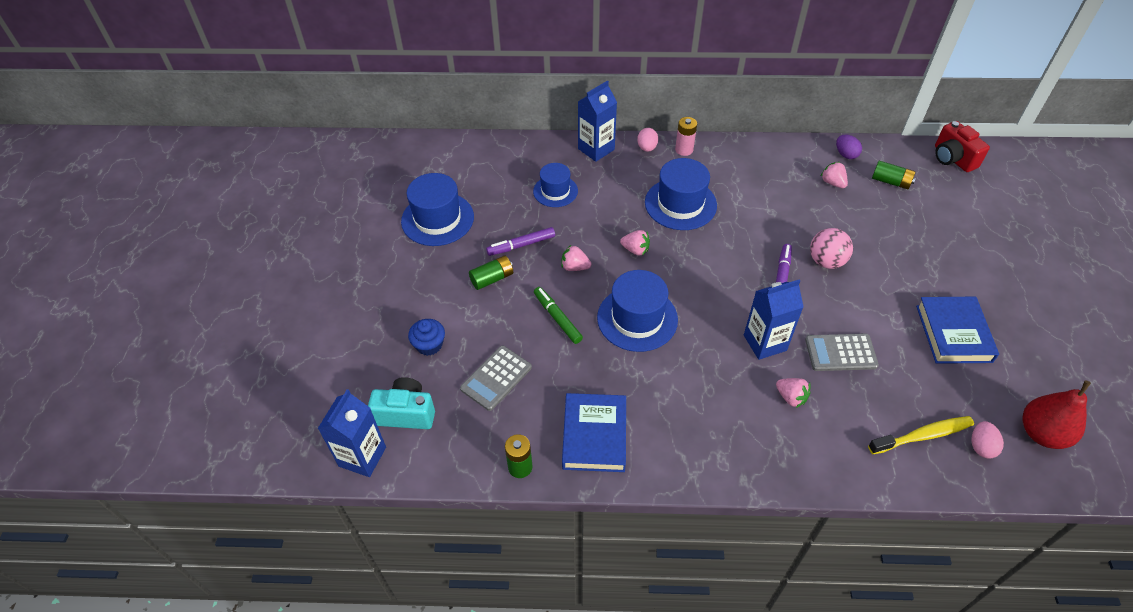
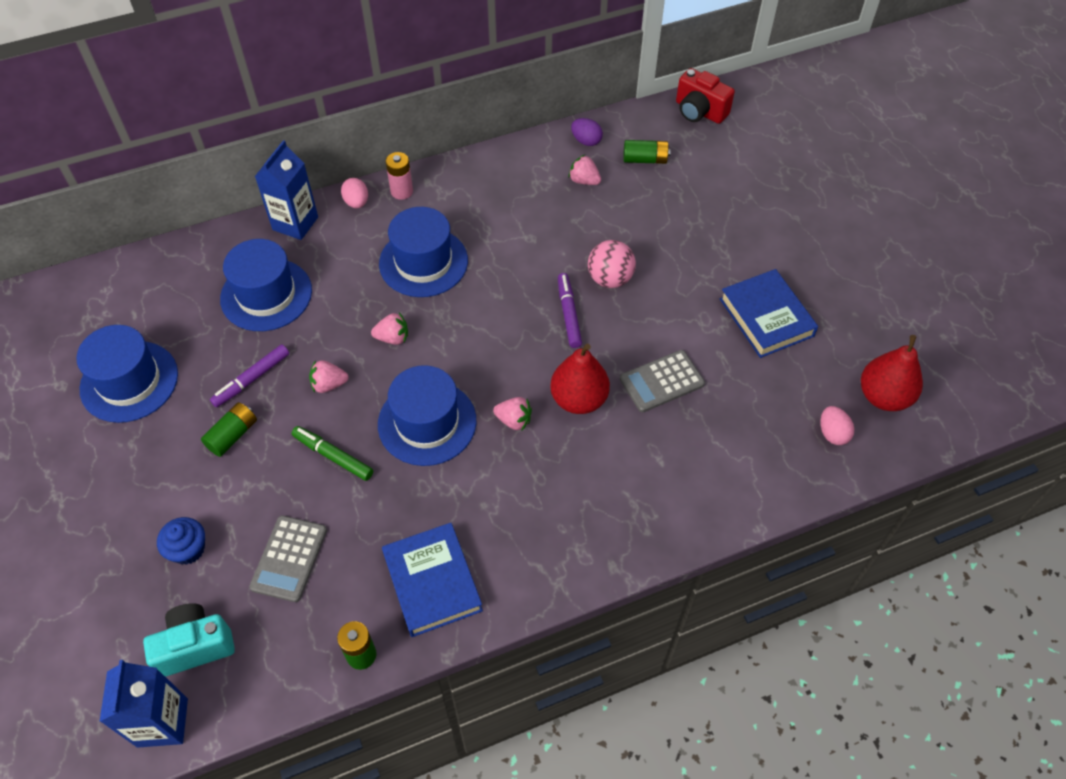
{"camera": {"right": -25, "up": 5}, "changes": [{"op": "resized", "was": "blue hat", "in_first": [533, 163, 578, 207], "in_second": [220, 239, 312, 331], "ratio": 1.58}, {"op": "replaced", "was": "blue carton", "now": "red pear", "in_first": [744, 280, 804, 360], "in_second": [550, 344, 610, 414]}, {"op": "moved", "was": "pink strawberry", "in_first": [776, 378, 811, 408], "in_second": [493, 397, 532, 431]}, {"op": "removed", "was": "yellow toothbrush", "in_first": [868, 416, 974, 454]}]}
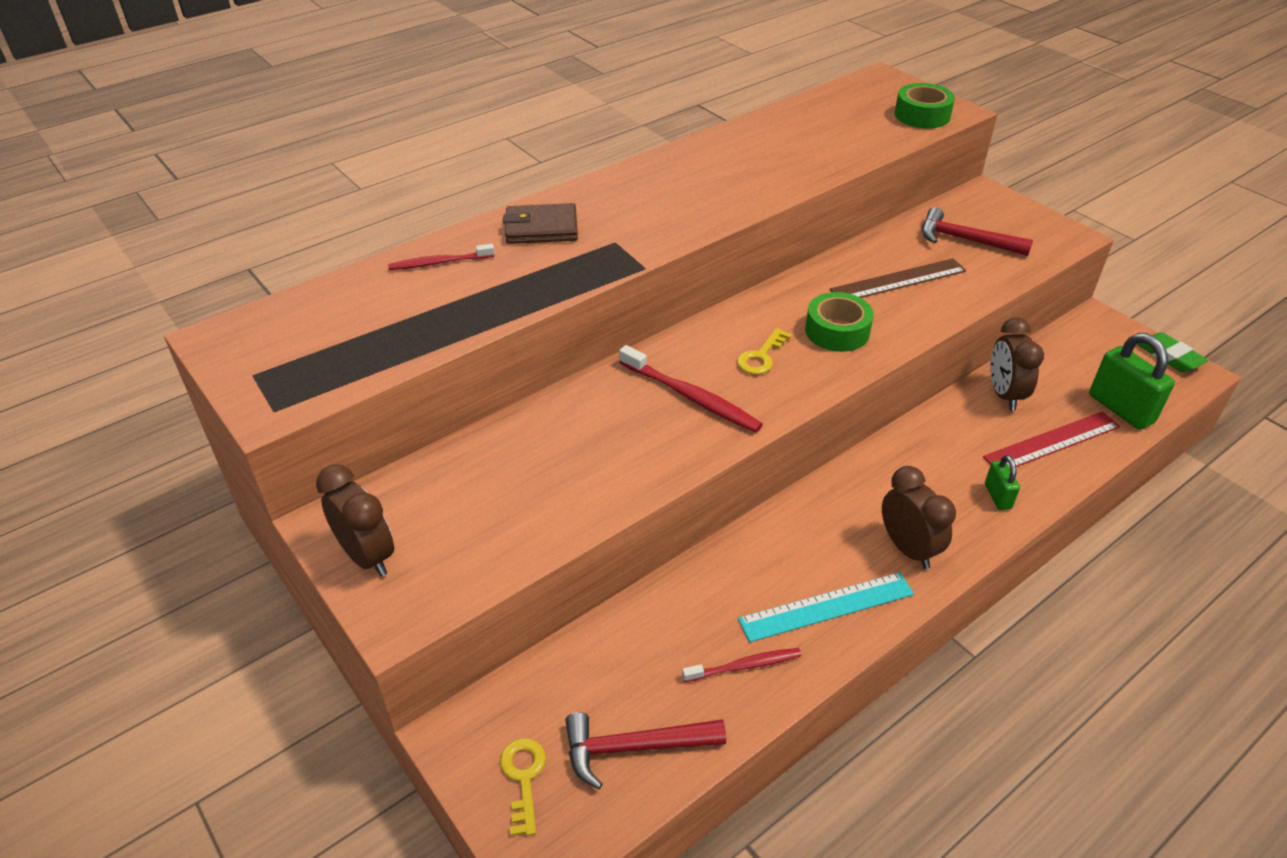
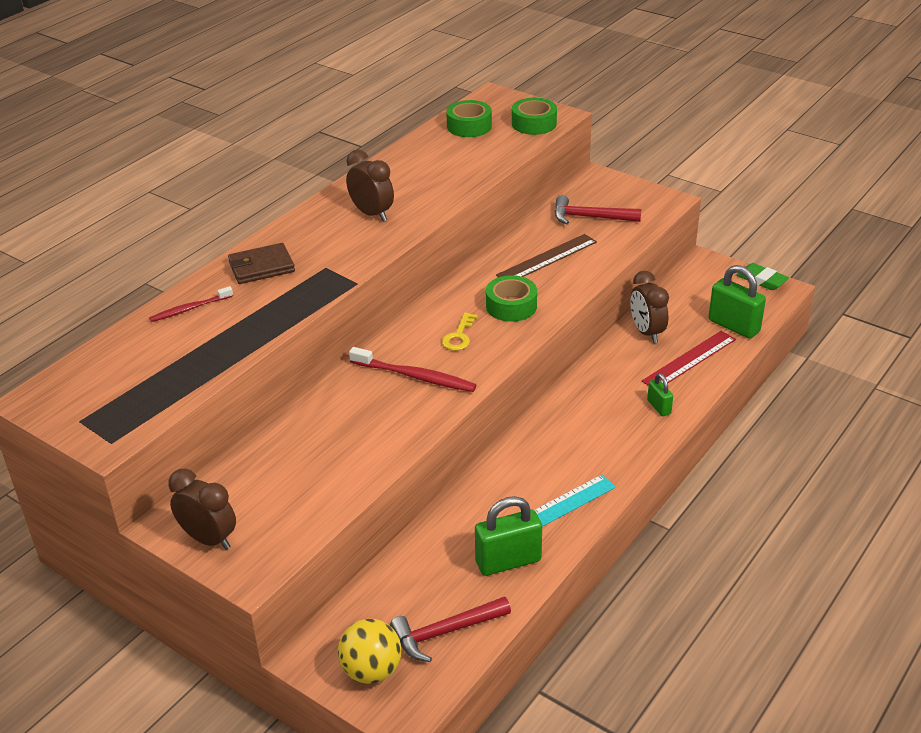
{"camera": {"right": -15, "up": -5}, "changes": [{"op": "replaced", "was": "yellow key", "now": "yellow ball", "in_first": [500, 738, 546, 836], "in_second": [338, 619, 402, 684]}, {"op": "replaced", "was": "red toothbrush", "now": "green padlock", "in_first": [682, 648, 802, 682], "in_second": [475, 496, 542, 576]}, {"op": "moved", "was": "brown clock", "in_first": [882, 466, 956, 569], "in_second": [346, 149, 394, 222]}, {"op": "added", "now": "green tape", "in_second": [446, 100, 492, 137]}]}
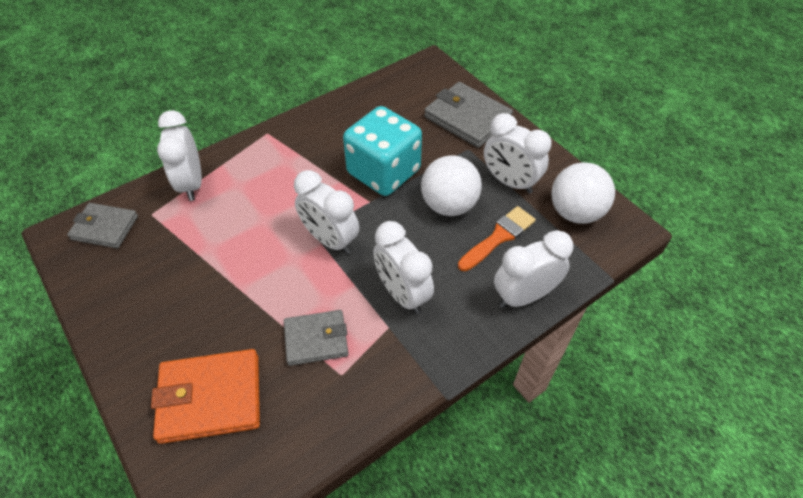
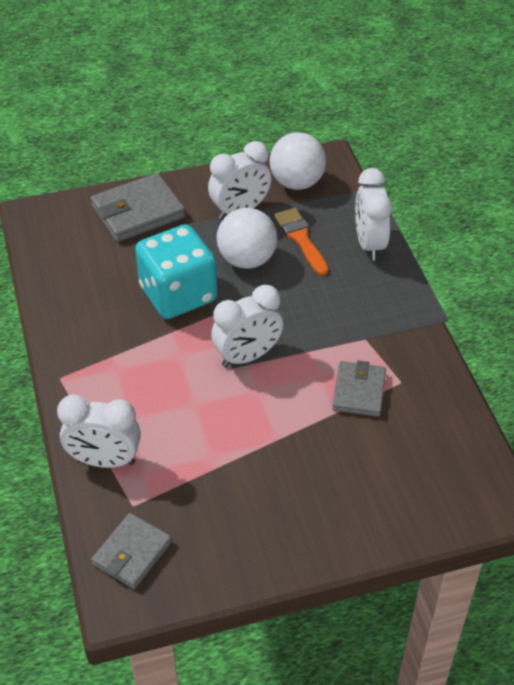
{"camera": {"right": -70, "up": -5}, "changes": [{"op": "removed", "was": "orange wallet", "in_first": [151, 349, 260, 444]}, {"op": "removed", "was": "white clock", "in_first": [373, 221, 434, 314]}]}
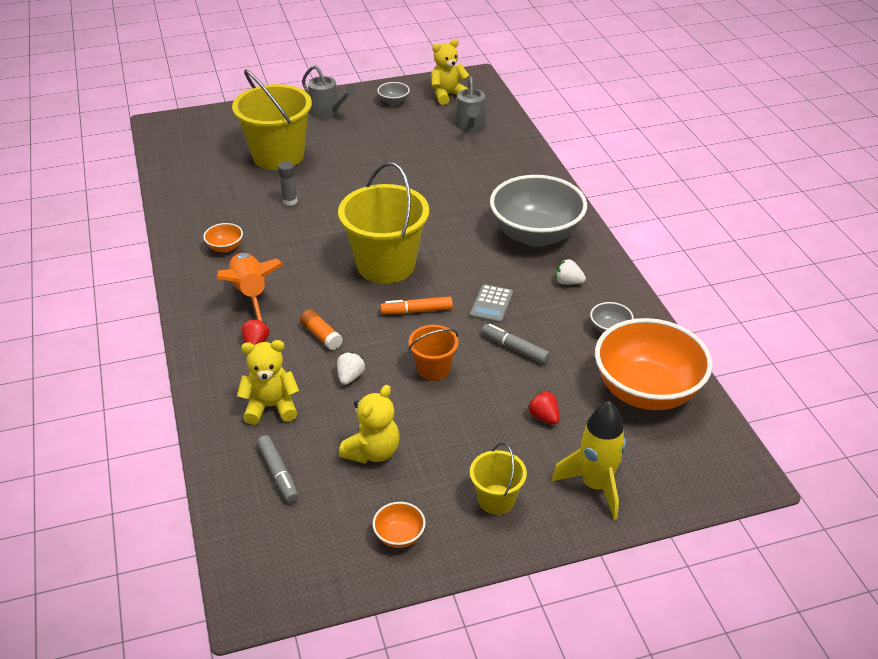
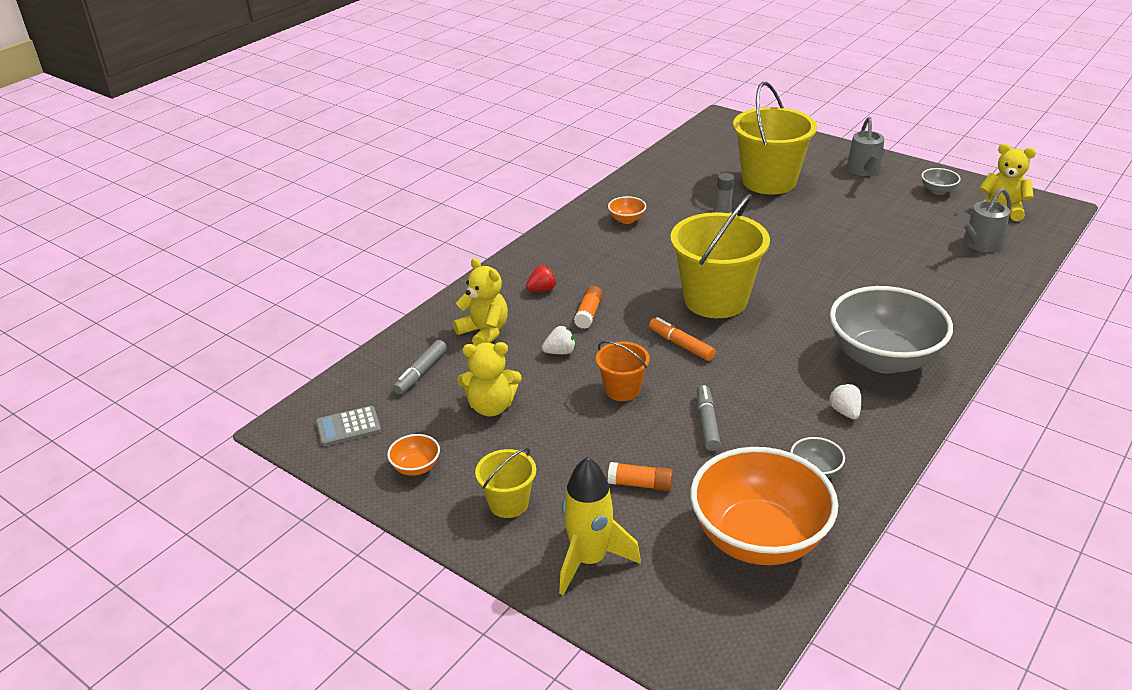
{"camera": {"right": 55, "up": -5}, "changes": [{"op": "removed", "was": "orange rocket", "in_first": [217, 253, 284, 321]}, {"op": "moved", "was": "grey calculator", "in_first": [470, 284, 513, 323], "in_second": [316, 406, 381, 446]}, {"op": "replaced", "was": "red strawberry", "now": "orange glue stick", "in_first": [528, 391, 559, 425], "in_second": [608, 462, 673, 491]}]}
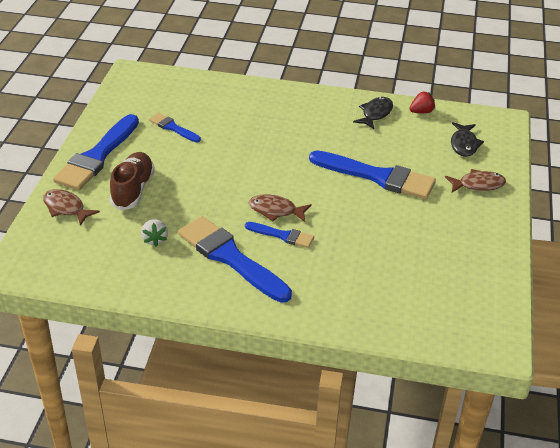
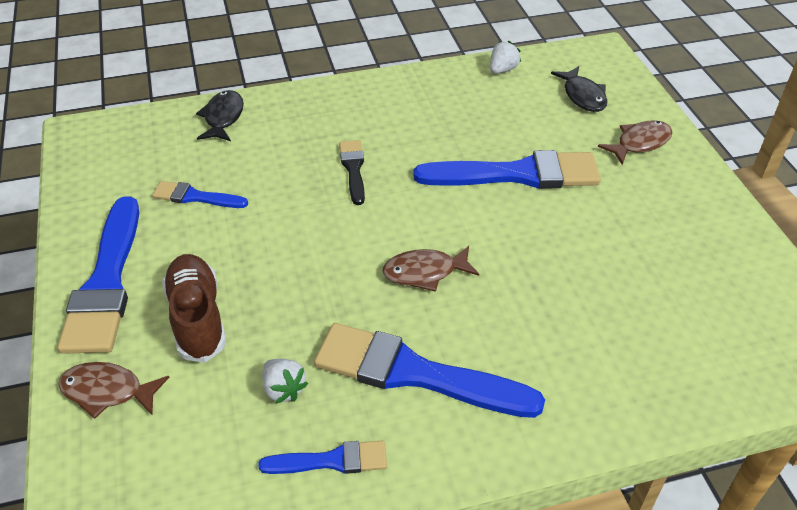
{"camera": {"right": -25, "up": 5}, "changes": [{"op": "moved", "was": "blue brush", "in_first": [245, 222, 314, 248], "in_second": [258, 440, 387, 474]}, {"op": "moved", "was": "black fish", "in_first": [353, 97, 393, 129], "in_second": [196, 90, 244, 141]}, {"op": "recoloured", "was": "red strawberry", "now": "white strawberry", "in_first": [409, 91, 435, 113], "in_second": [490, 41, 521, 74]}, {"op": "added", "now": "black brush", "in_second": [339, 140, 365, 205]}]}
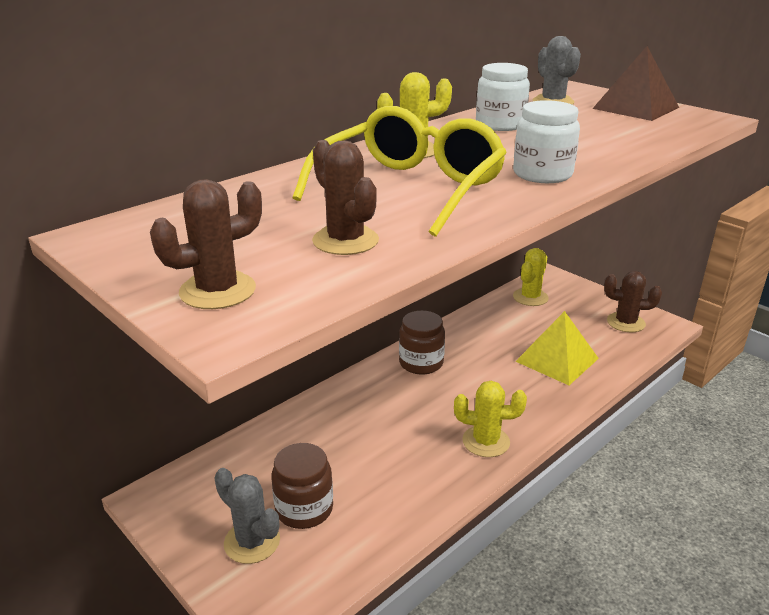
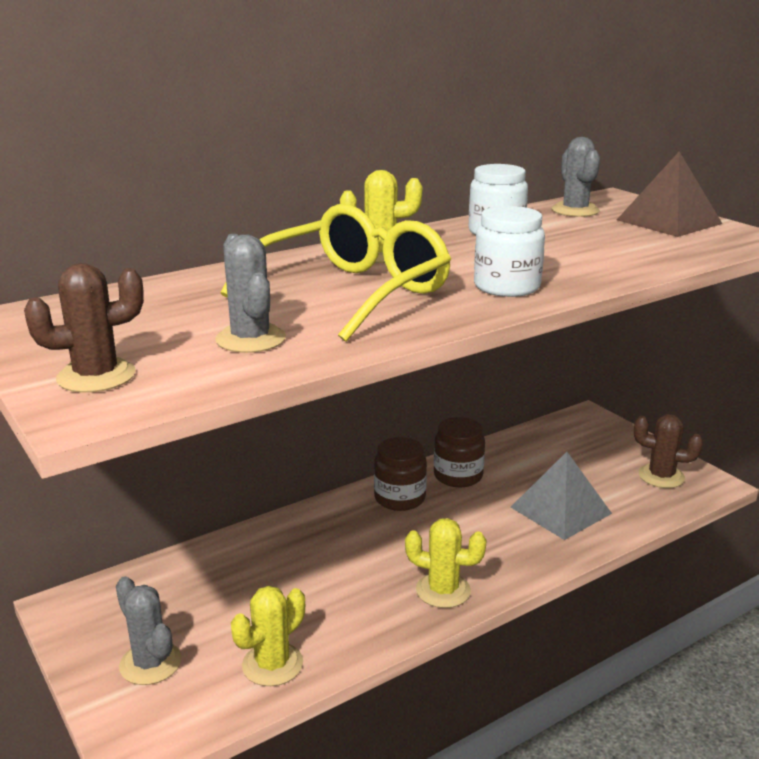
{"camera": {"right": 10, "up": -5}, "changes": [{"op": "moved", "was": "brown jar", "in_first": [271, 443, 333, 529], "in_second": [434, 417, 485, 487]}, {"op": "recoloured", "was": "brown cactus", "now": "grey cactus", "in_first": [312, 140, 379, 255], "in_second": [215, 234, 286, 353]}, {"op": "moved", "was": "yellow cactus", "in_first": [513, 248, 549, 306], "in_second": [231, 586, 305, 686]}, {"op": "recoloured", "was": "yellow pyramid", "now": "grey pyramid", "in_first": [515, 311, 599, 385], "in_second": [511, 452, 612, 540]}]}
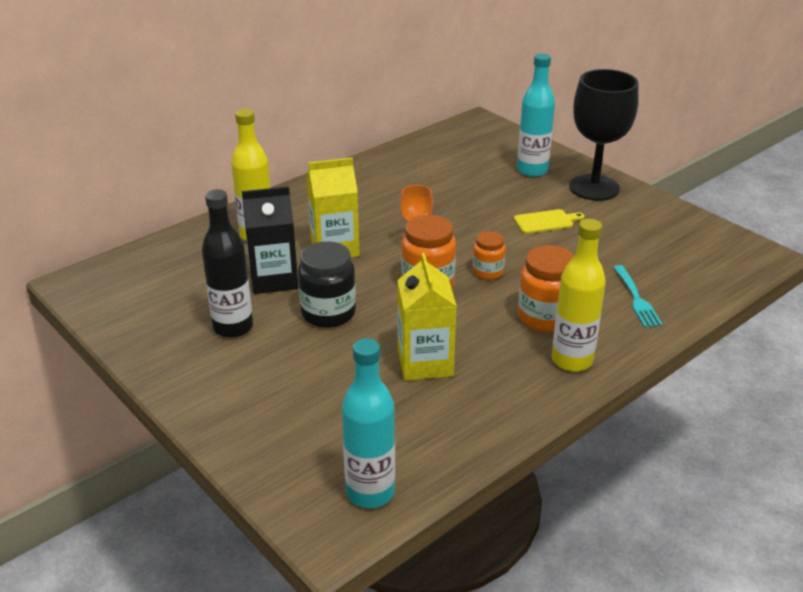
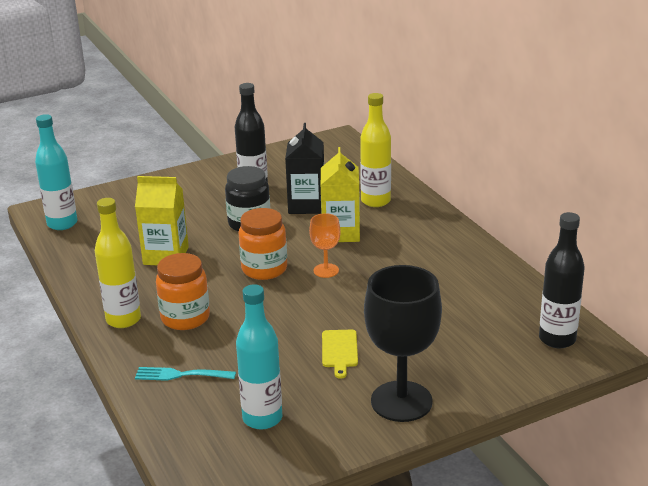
{"camera": {"right": 105, "up": -5}, "changes": [{"op": "removed", "was": "orange jar", "in_first": [473, 231, 506, 280]}, {"op": "moved", "was": "turquoise bottle", "in_first": [517, 53, 555, 177], "in_second": [236, 284, 283, 430]}, {"op": "added", "now": "black bottle", "in_second": [539, 212, 585, 348]}]}
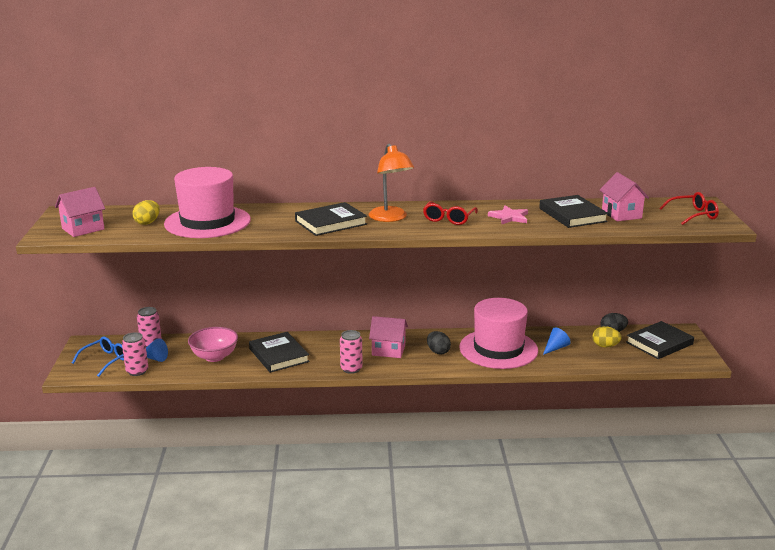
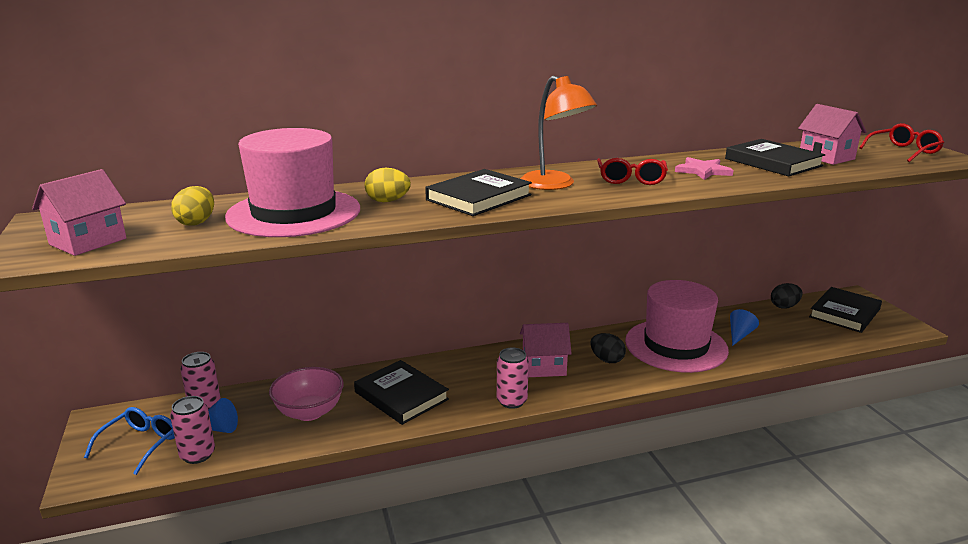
{"camera": {"right": -15, "up": 0}, "changes": [{"op": "moved", "was": "yellow egg", "in_first": [592, 326, 622, 347], "in_second": [365, 168, 411, 202]}]}
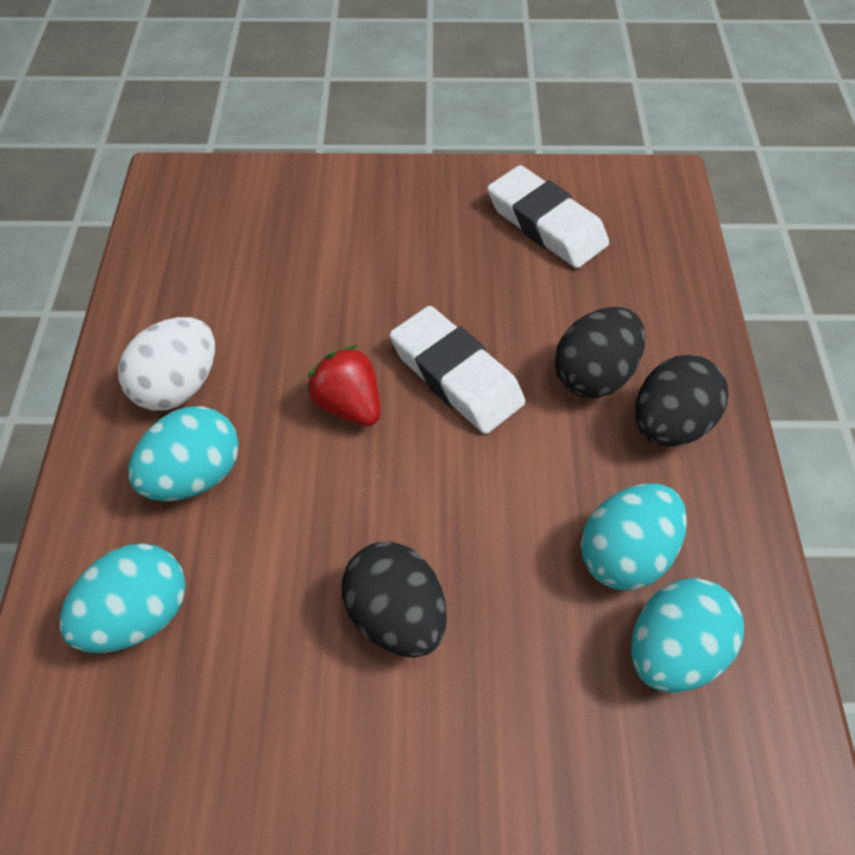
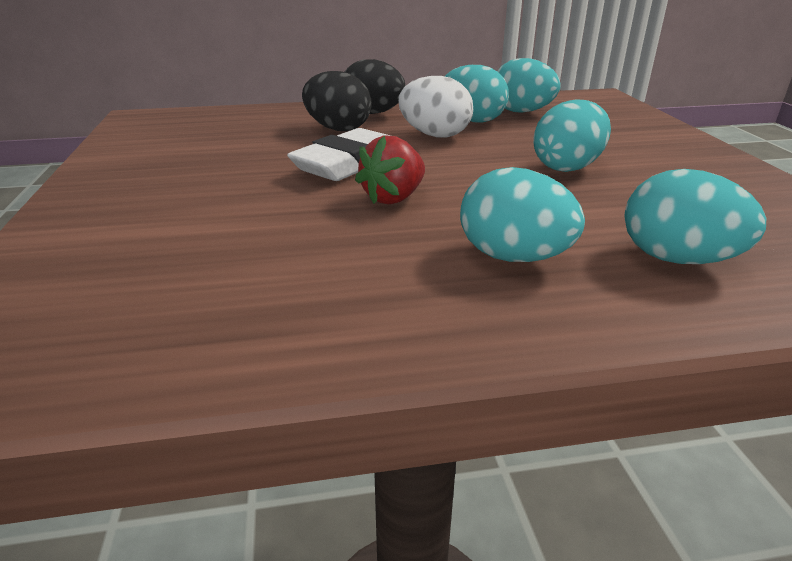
{"camera": {"right": -100, "up": -25}, "changes": [{"op": "moved", "was": "white egg", "in_first": [118, 317, 215, 411], "in_second": [398, 76, 473, 138]}, {"op": "recoloured", "was": "black egg", "now": "turquoise egg", "in_first": [342, 542, 447, 658], "in_second": [533, 99, 611, 172]}, {"op": "removed", "was": "white eraser", "in_first": [487, 165, 609, 268]}]}
